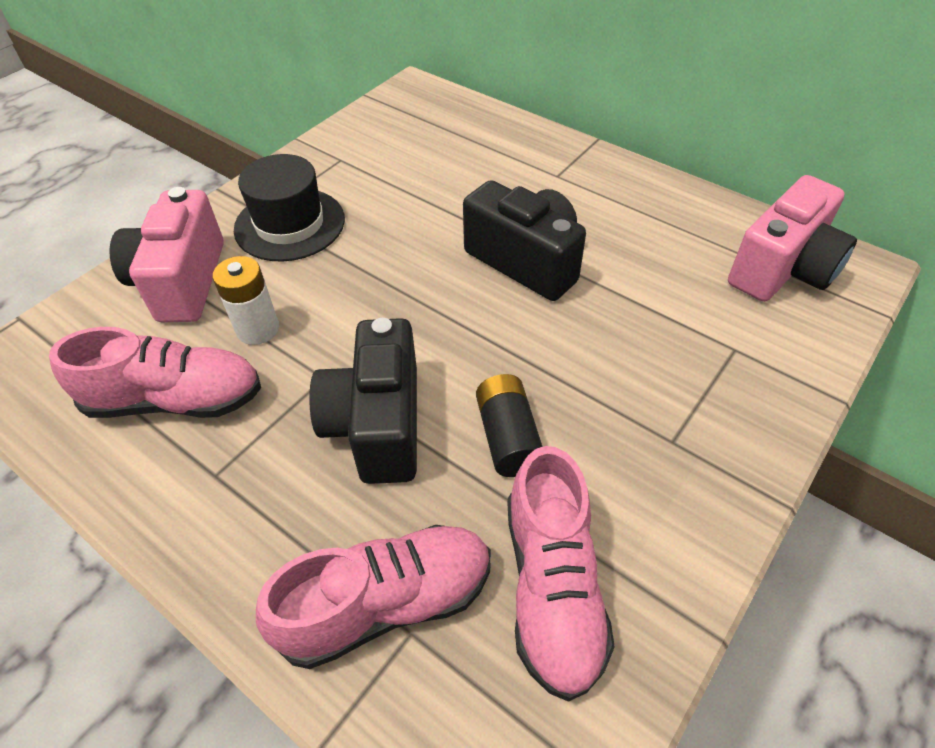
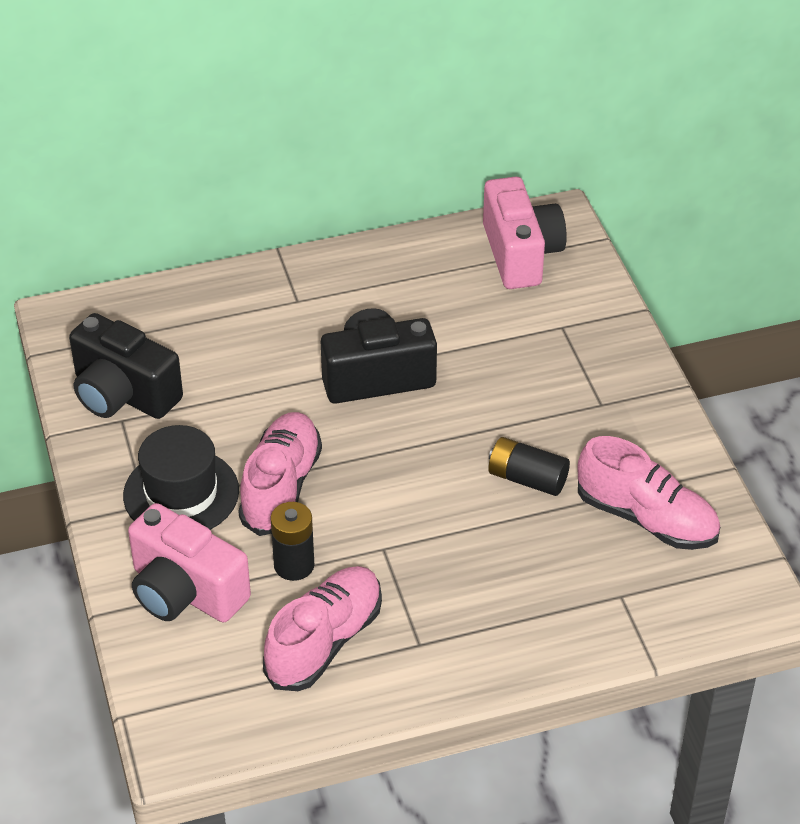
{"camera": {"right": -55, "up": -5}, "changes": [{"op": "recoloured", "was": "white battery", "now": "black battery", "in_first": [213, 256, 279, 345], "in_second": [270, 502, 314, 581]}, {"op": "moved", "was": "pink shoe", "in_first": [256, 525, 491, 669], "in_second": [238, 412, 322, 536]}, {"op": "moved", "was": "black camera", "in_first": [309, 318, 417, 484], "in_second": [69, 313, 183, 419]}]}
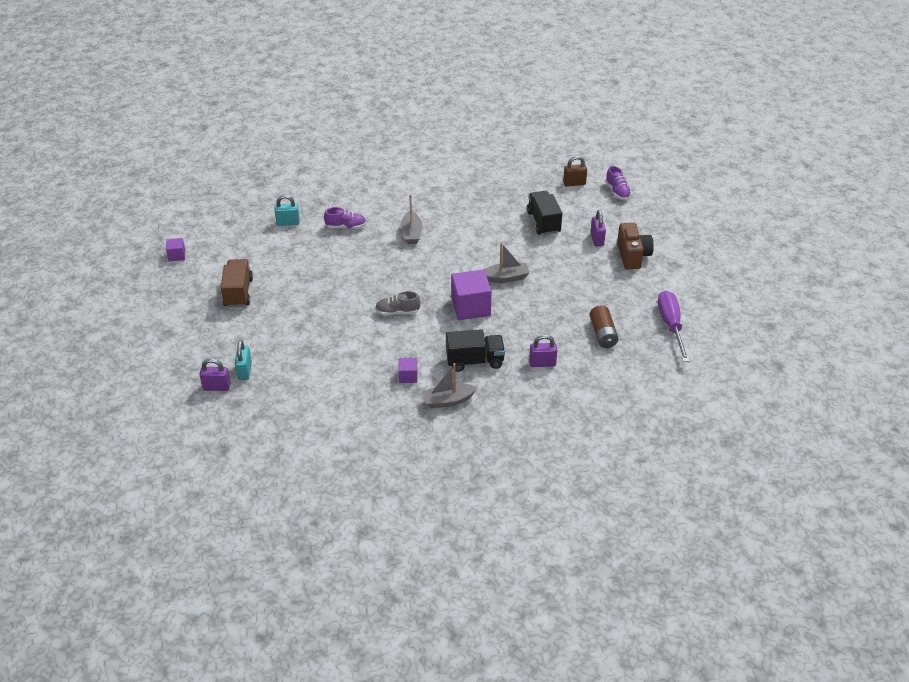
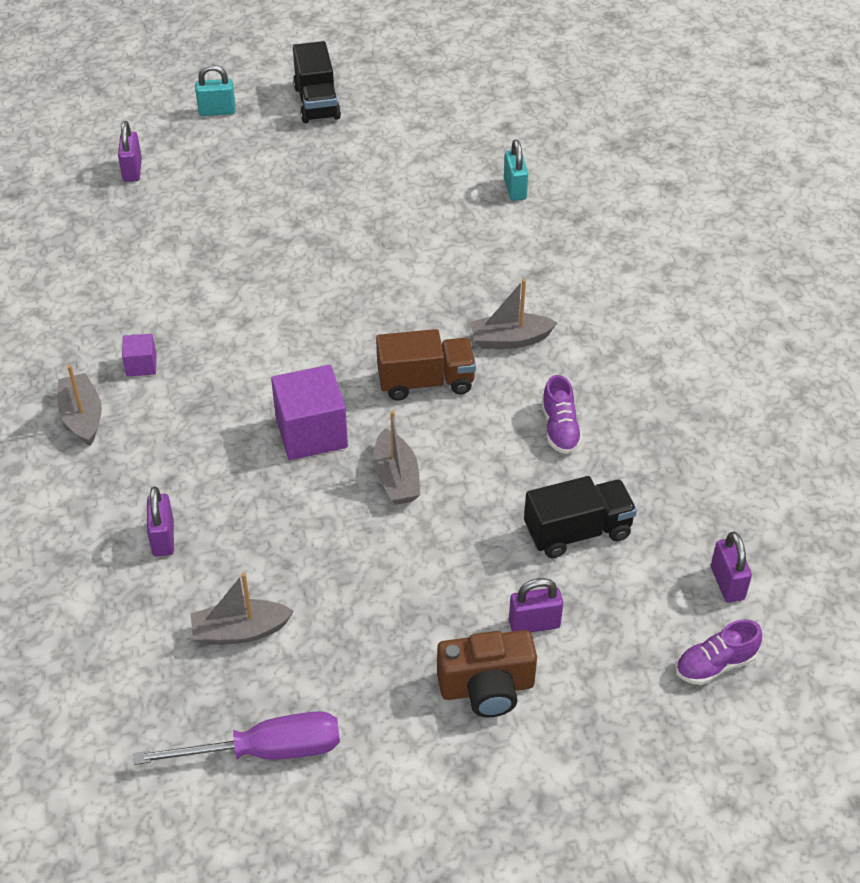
{"camera": {"right": 85, "up": 5}, "changes": [{"op": "removed", "was": "purple cube", "in_first": [166, 238, 185, 262]}, {"op": "moved", "was": "brown truck", "in_first": [220, 259, 253, 307], "in_second": [376, 329, 476, 401]}, {"op": "moved", "was": "turquoise padlock", "in_first": [235, 340, 252, 380], "in_second": [195, 64, 236, 116]}, {"op": "moved", "was": "purple shoe", "in_first": [324, 207, 366, 229], "in_second": [542, 375, 583, 454]}, {"op": "removed", "was": "grey shoe", "in_first": [375, 291, 421, 315]}, {"op": "moved", "was": "black truck", "in_first": [446, 329, 505, 372], "in_second": [293, 41, 341, 123]}, {"op": "recoloured", "was": "brown padlock", "now": "purple padlock", "in_first": [563, 156, 587, 187], "in_second": [711, 531, 752, 603]}, {"op": "replaced", "was": "brown battery", "now": "grey boat", "in_first": [590, 305, 619, 348], "in_second": [191, 573, 294, 645]}]}
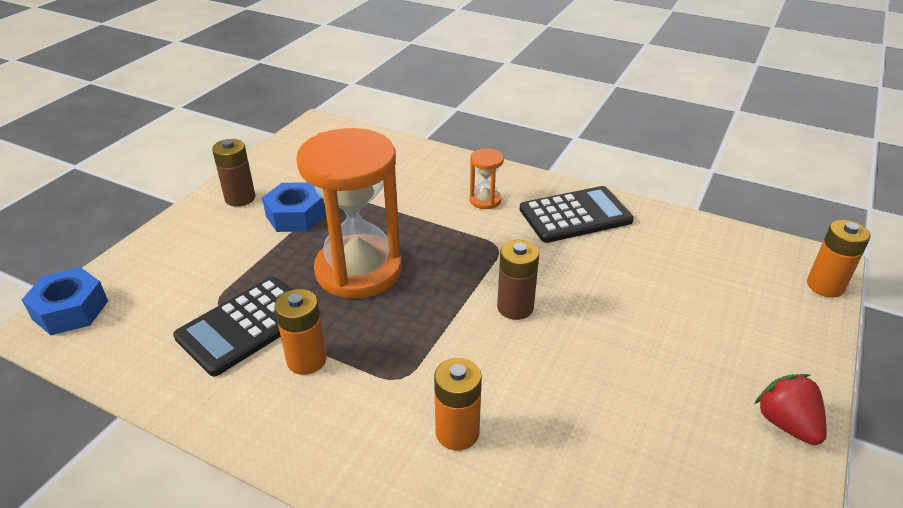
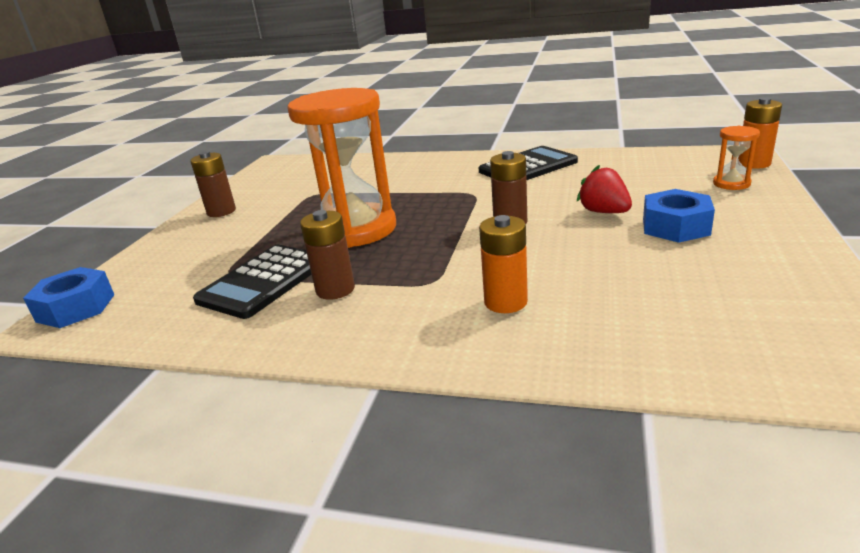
{"camera": {"right": -10, "up": -10}, "changes": [{"op": "moved", "was": "blue nut", "in_first": [262, 182, 326, 232], "in_second": [643, 189, 715, 243]}, {"op": "recoloured", "was": "orange battery", "now": "brown battery", "in_first": [274, 289, 327, 375], "in_second": [300, 210, 355, 300]}, {"op": "moved", "was": "orange hourglass", "in_first": [469, 148, 504, 209], "in_second": [713, 126, 760, 190]}, {"op": "moved", "was": "red strawberry", "in_first": [755, 374, 827, 445], "in_second": [577, 165, 632, 213]}]}
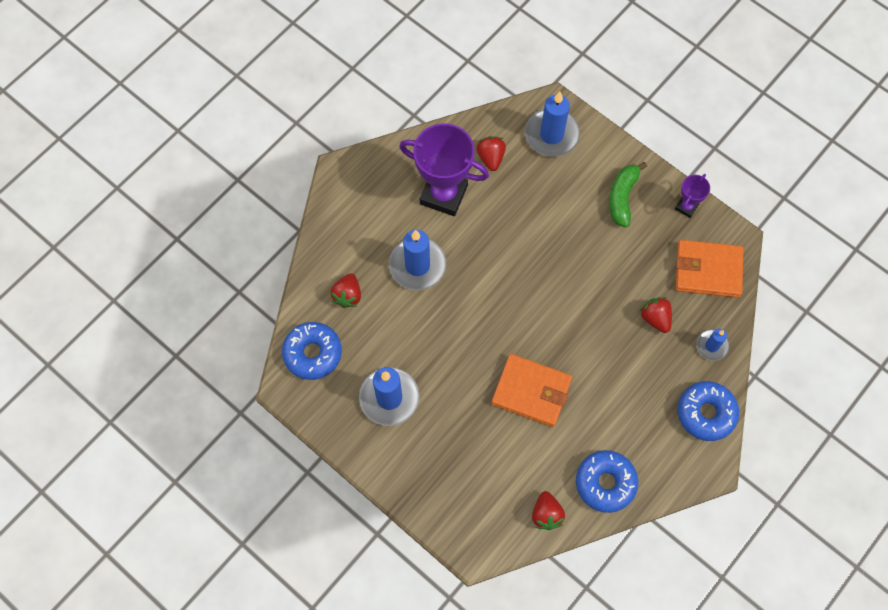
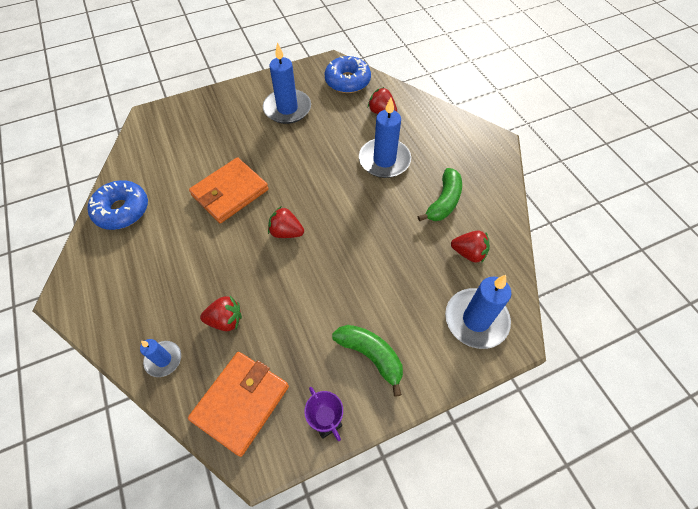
{"camera": {"right": 115, "up": -10}, "changes": [{"op": "replaced", "was": "purple trophy", "now": "green banana", "in_first": [399, 123, 489, 216], "in_second": [418, 168, 462, 221]}, {"op": "moved", "was": "red strawberry", "in_first": [532, 491, 565, 530], "in_second": [268, 207, 304, 238]}, {"op": "removed", "was": "blue donut", "in_first": [678, 381, 739, 441]}]}
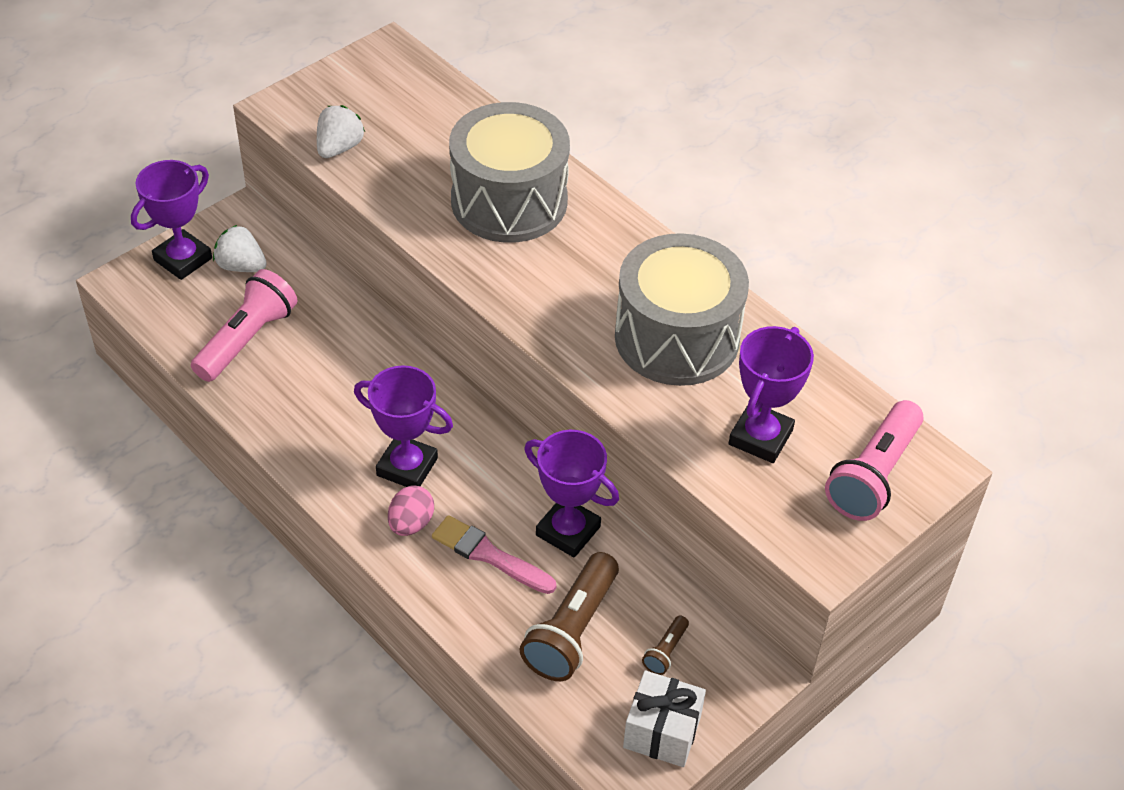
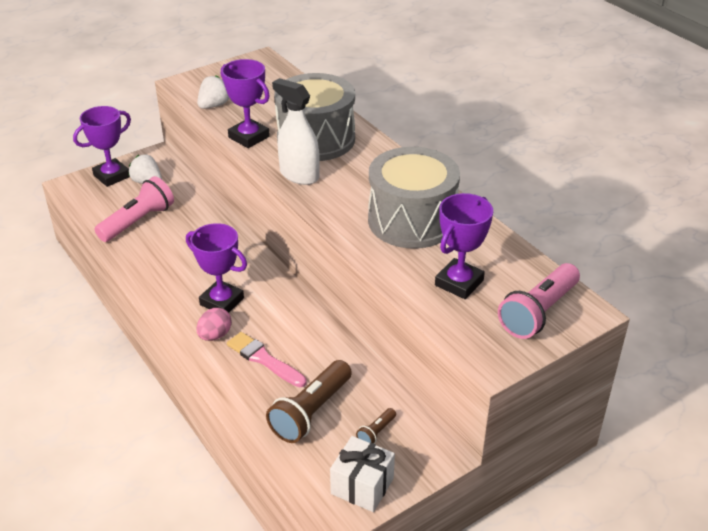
{"camera": {"right": 10, "up": -10}, "changes": [{"op": "moved", "was": "purple trophy", "in_first": [524, 430, 619, 558], "in_second": [221, 59, 270, 148]}, {"op": "added", "now": "white spray bottle", "in_second": [272, 78, 320, 185]}]}
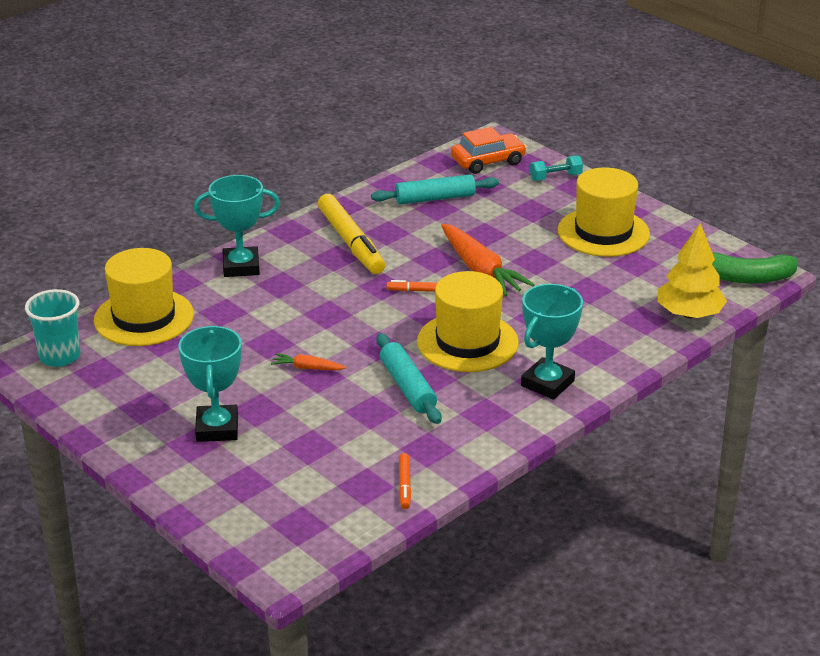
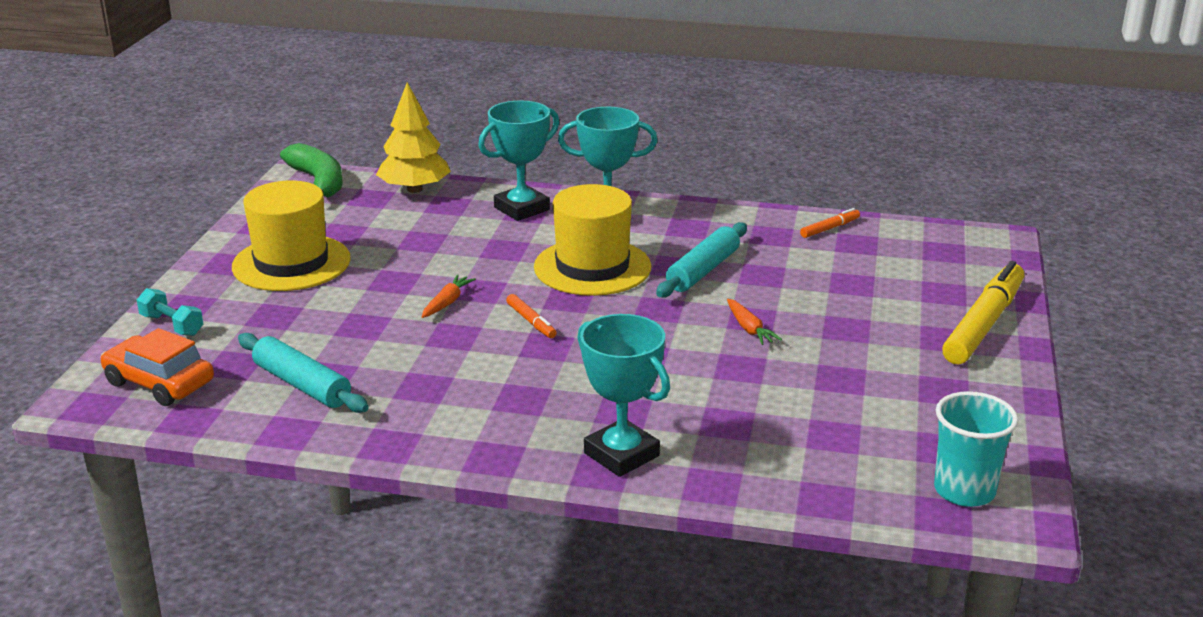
{"camera": {"right": -125, "up": -5}, "changes": [{"op": "removed", "was": "yellow hat", "in_first": [94, 248, 194, 346]}, {"op": "moved", "was": "turquoise trophy", "in_first": [178, 326, 242, 442], "in_second": [478, 100, 559, 221]}, {"op": "moved", "was": "yellow marker", "in_first": [318, 194, 385, 274], "in_second": [942, 261, 1024, 364]}, {"op": "resized", "was": "orange carrot", "in_first": [441, 224, 535, 296], "in_second": [422, 274, 476, 318], "ratio": 0.48}]}
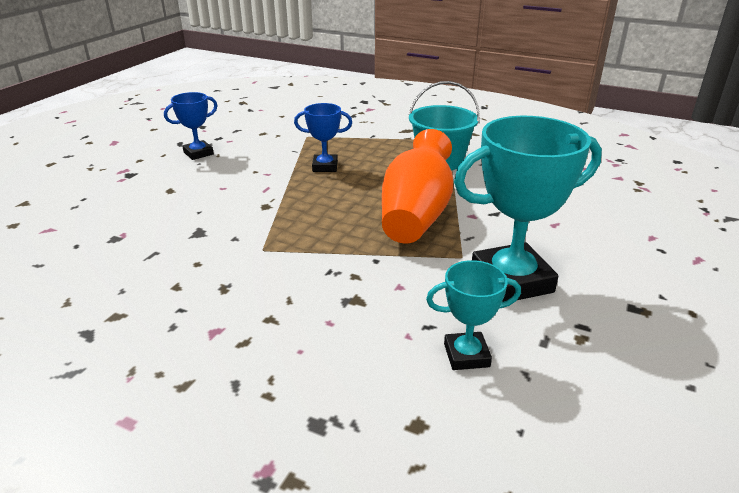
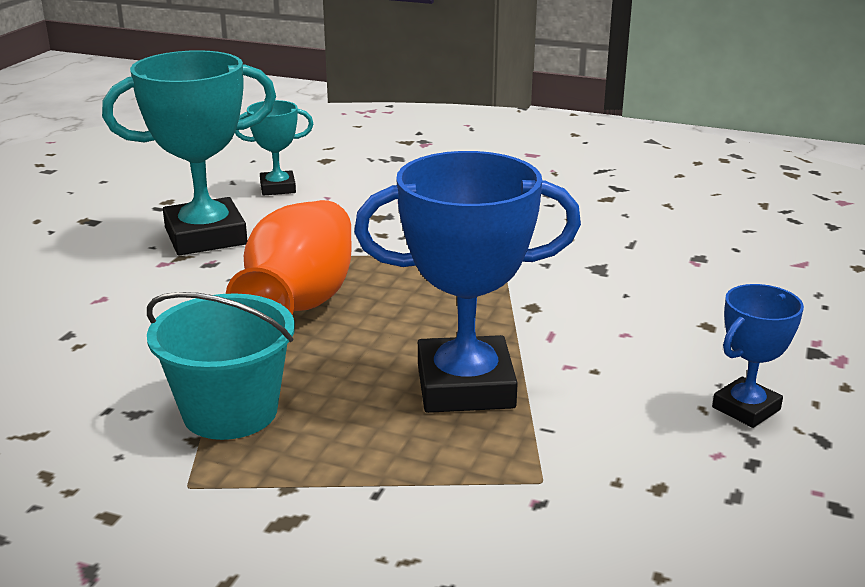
{"camera": {"right": 175, "up": -5}, "changes": [{"op": "resized", "was": "blue trophy", "in_first": [294, 103, 352, 172], "in_second": [354, 151, 581, 413], "ratio": 1.9}]}
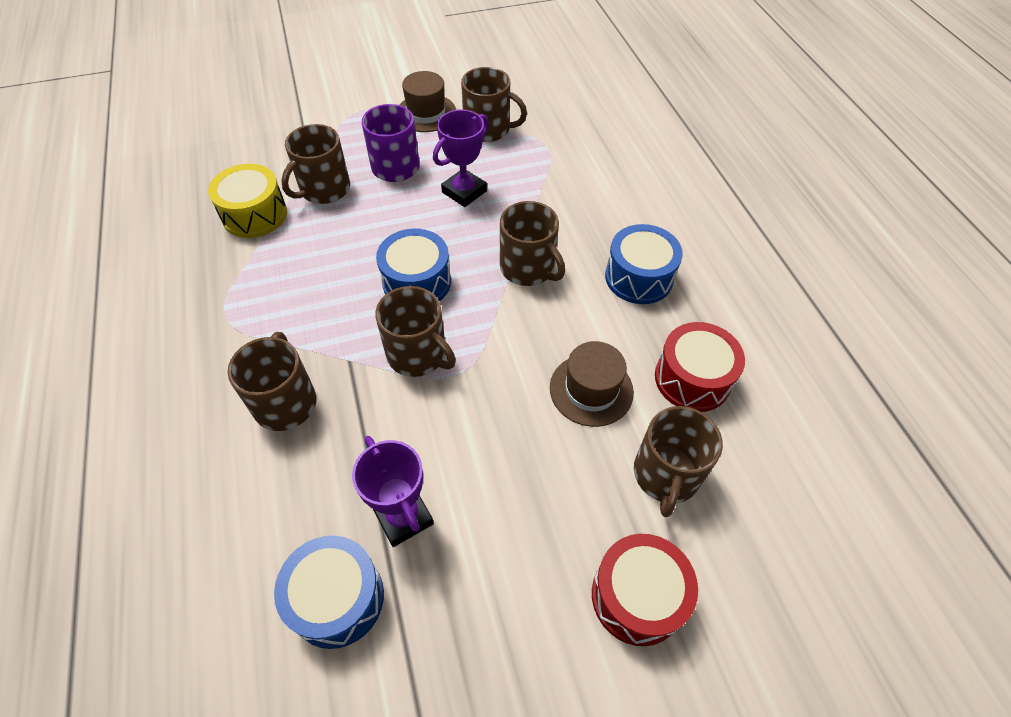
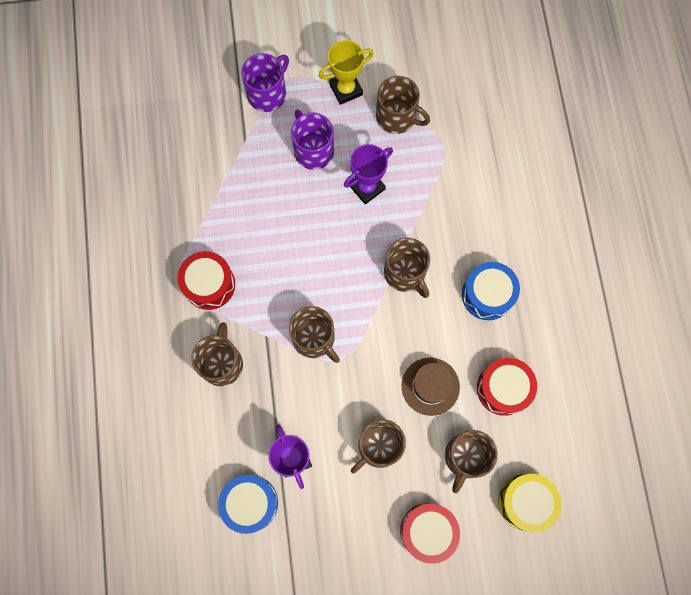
{"camera": {"right": 10, "up": 20}, "changes": [{"op": "moved", "was": "yellow drum", "in_first": [208, 164, 287, 238], "in_second": [498, 474, 562, 533]}, {"op": "moved", "was": "brown mug", "in_first": [281, 124, 350, 204], "in_second": [351, 419, 406, 474]}, {"op": "removed", "was": "blue drum", "in_first": [376, 228, 451, 301]}, {"op": "replaced", "was": "brown hat", "now": "yellow trophy", "in_first": [400, 71, 456, 132], "in_second": [319, 40, 374, 105]}, {"op": "added", "now": "red drum", "in_second": [178, 251, 235, 310]}, {"op": "added", "now": "purple mug", "in_second": [241, 53, 289, 112]}]}
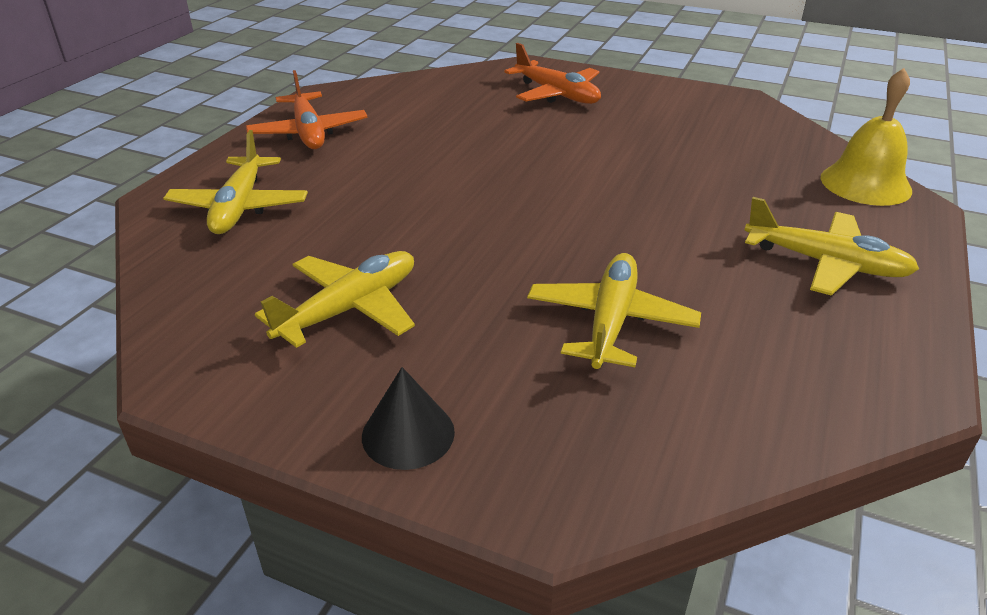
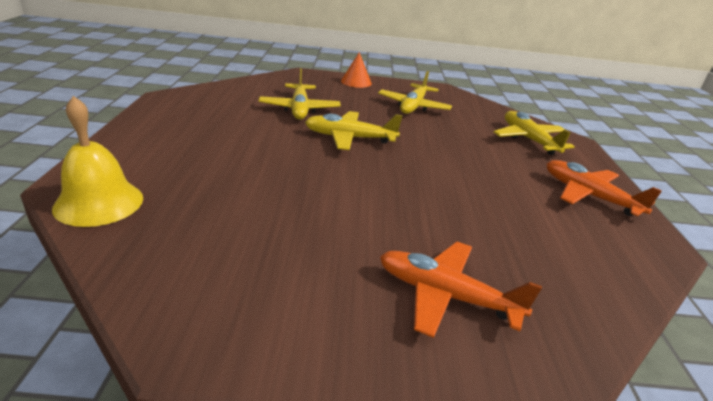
{"camera": {"right": 155, "up": -5}, "changes": [{"op": "recoloured", "was": "black cone", "now": "orange cone", "in_first": [362, 367, 455, 470], "in_second": [341, 52, 372, 88]}, {"op": "moved", "was": "yellow plane", "in_first": [744, 197, 919, 296], "in_second": [305, 111, 403, 150]}]}
